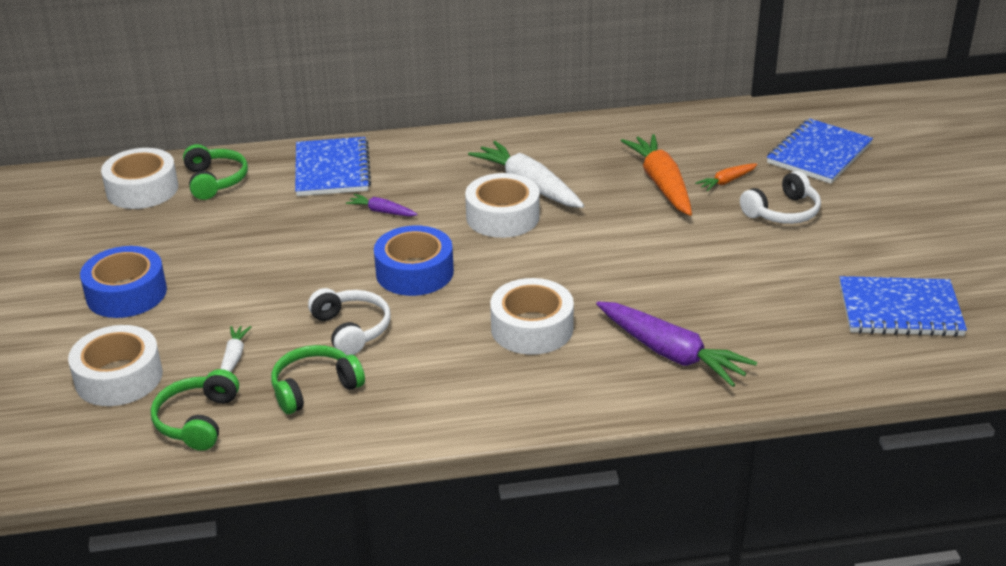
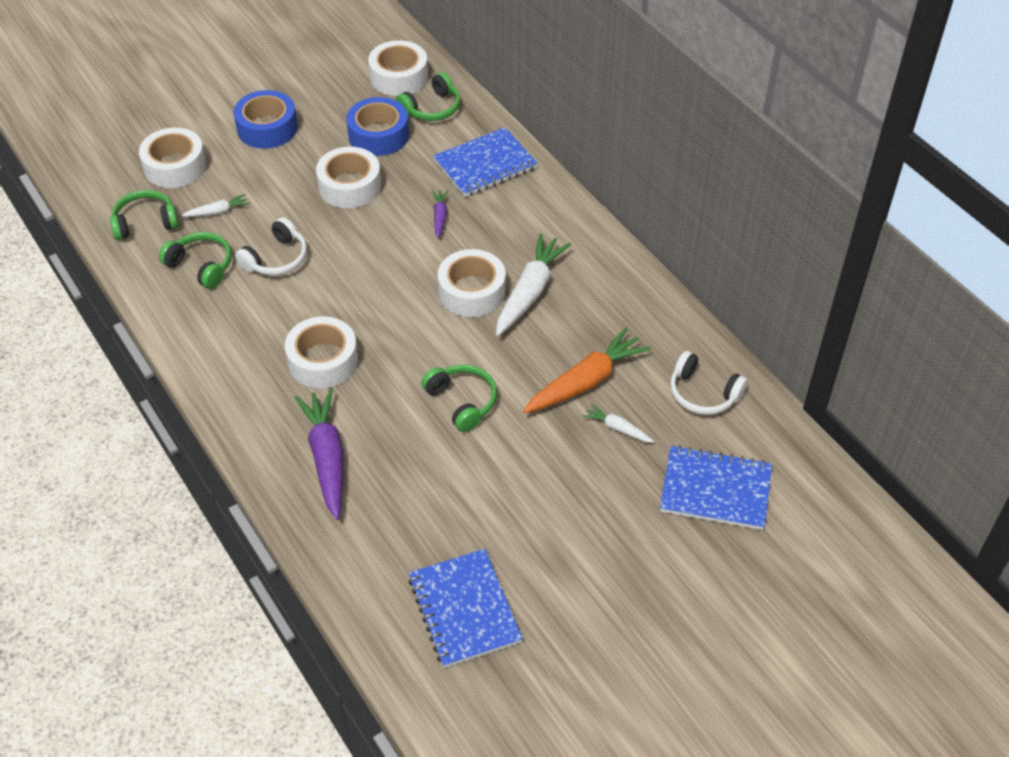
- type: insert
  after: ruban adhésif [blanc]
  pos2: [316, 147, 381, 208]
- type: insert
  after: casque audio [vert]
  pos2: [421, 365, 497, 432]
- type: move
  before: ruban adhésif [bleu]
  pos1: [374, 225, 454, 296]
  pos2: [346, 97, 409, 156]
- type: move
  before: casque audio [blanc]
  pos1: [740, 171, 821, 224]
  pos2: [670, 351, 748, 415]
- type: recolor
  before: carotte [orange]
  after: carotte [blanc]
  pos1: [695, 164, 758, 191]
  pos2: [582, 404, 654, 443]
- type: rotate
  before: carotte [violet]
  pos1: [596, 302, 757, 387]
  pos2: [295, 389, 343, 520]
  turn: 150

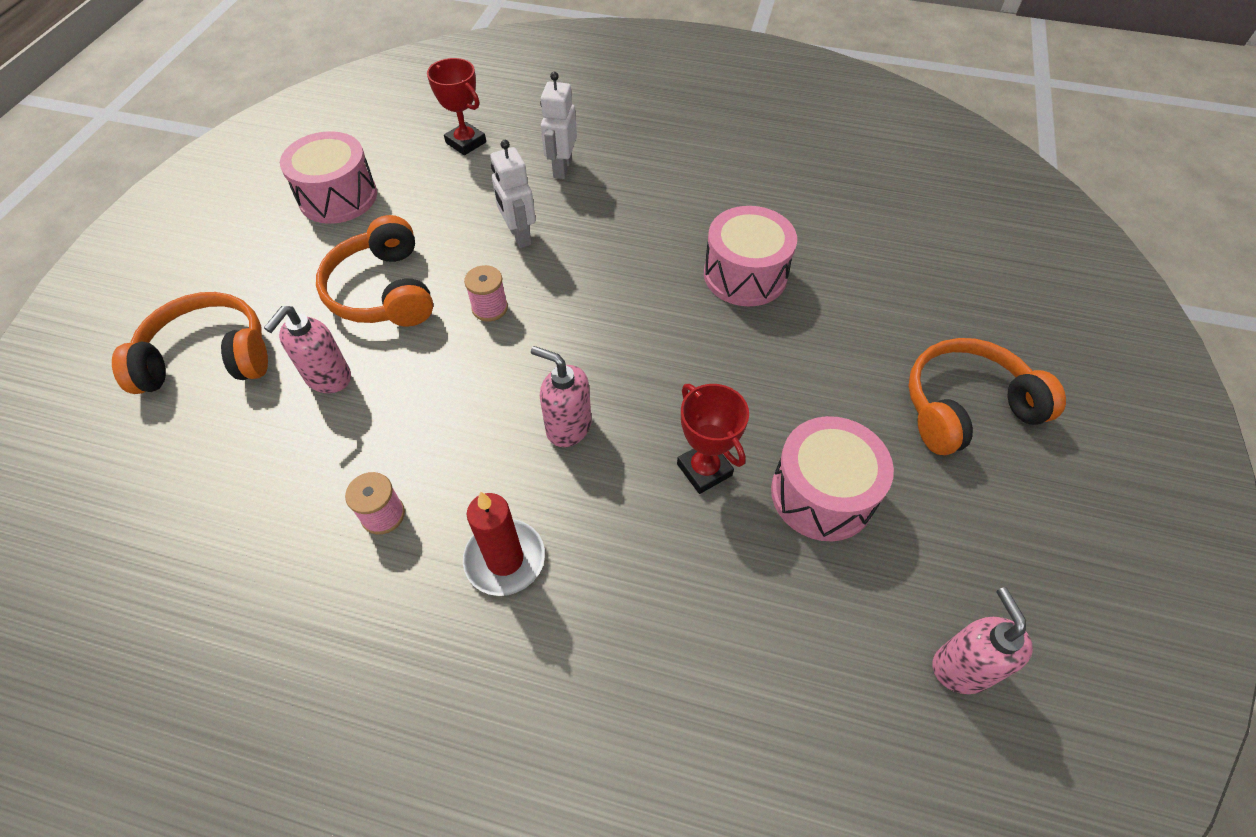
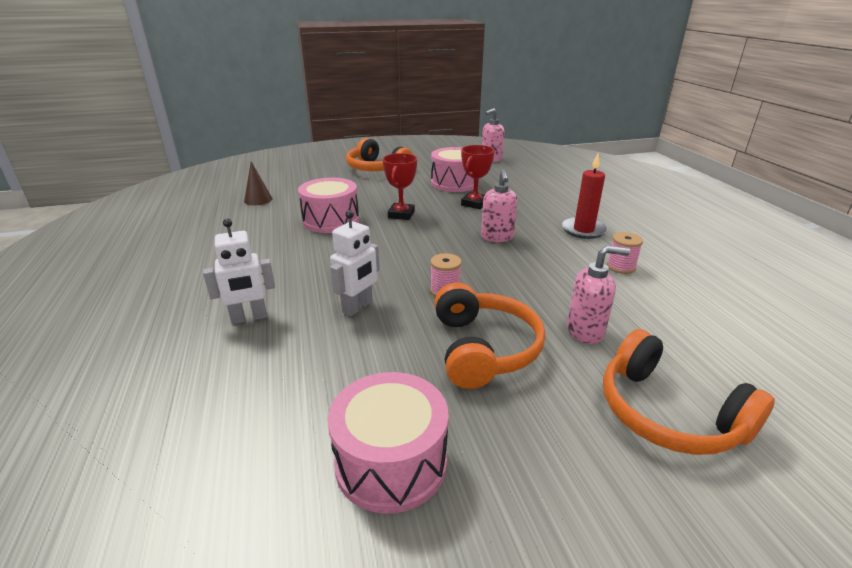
- type: insert
  after: cône [marron]
  pos2: [244, 161, 273, 205]
- type: move
  before: trophée [rouge]
  pos1: [427, 58, 486, 155]
  pos2: [382, 153, 417, 220]
- type: rotate
  before: casque audio [orange]
  pos1: [316, 215, 433, 326]
  pos2: [434, 282, 545, 389]
  turn: -45

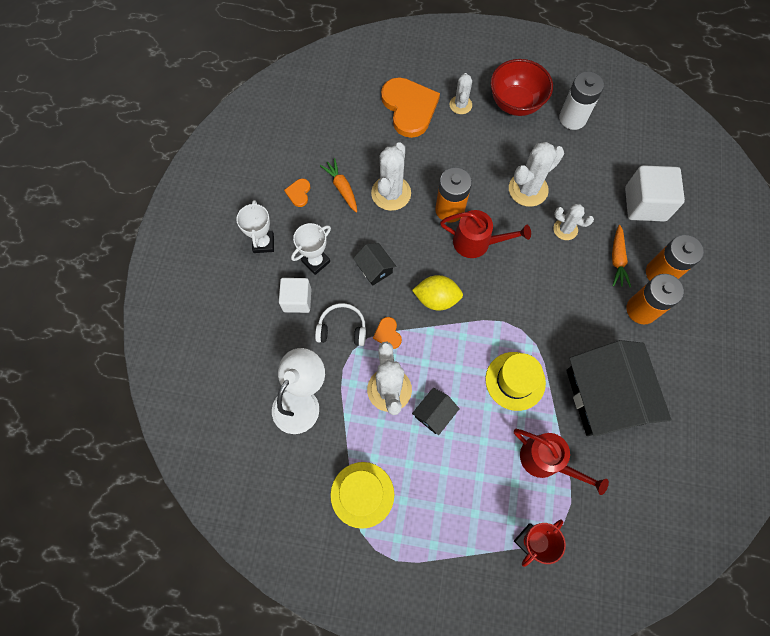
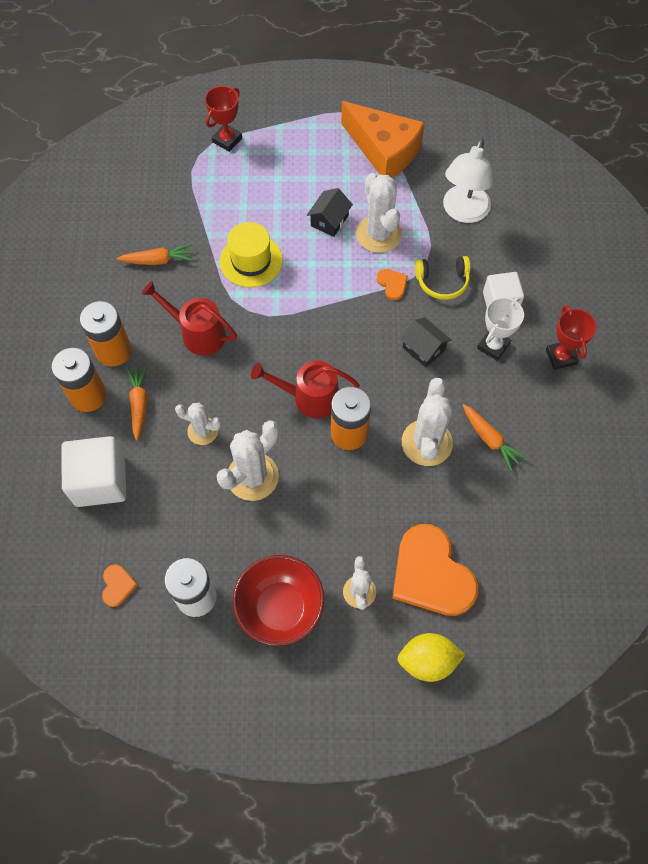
- type: move
  before: cœur [orange]
  pos1: [284, 179, 310, 207]
  pos2: [102, 564, 138, 607]
- type: move
  before: citron [jaune]
  pos1: [412, 275, 463, 311]
  pos2: [397, 633, 465, 682]
- type: move
  before: arrosoir [rouge]
  pos1: [514, 429, 609, 495]
  pos2: [142, 281, 237, 356]
- type: replace
  before: chapeau [jaune]
  after: fromage [orange]
  pos1: [331, 462, 394, 529]
  pos2: [341, 101, 425, 178]
- type: replace
  before: maison [noir]
  after: carotte [orange]
  pos1: [566, 340, 671, 437]
  pos2: [116, 244, 193, 265]
- type: recolor
  before: trophée [blanc]
  after: trophée [rouge]
  pos1: [236, 200, 274, 253]
  pos2: [546, 305, 597, 370]
- type: recolor
  before: casque audio [blanc]
  after: casque audio [jaune]
  pos1: [315, 303, 366, 346]
  pos2: [415, 256, 470, 300]

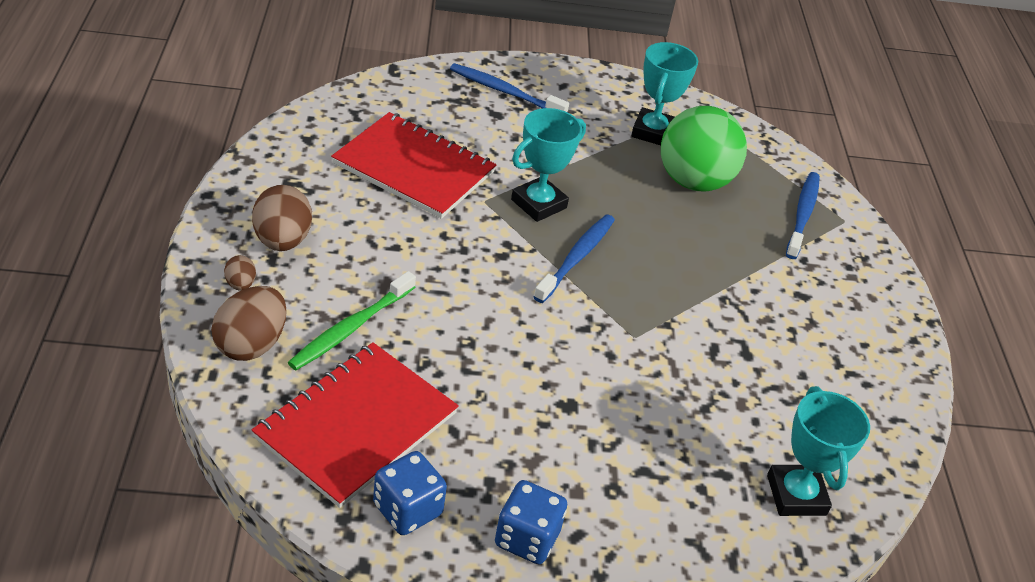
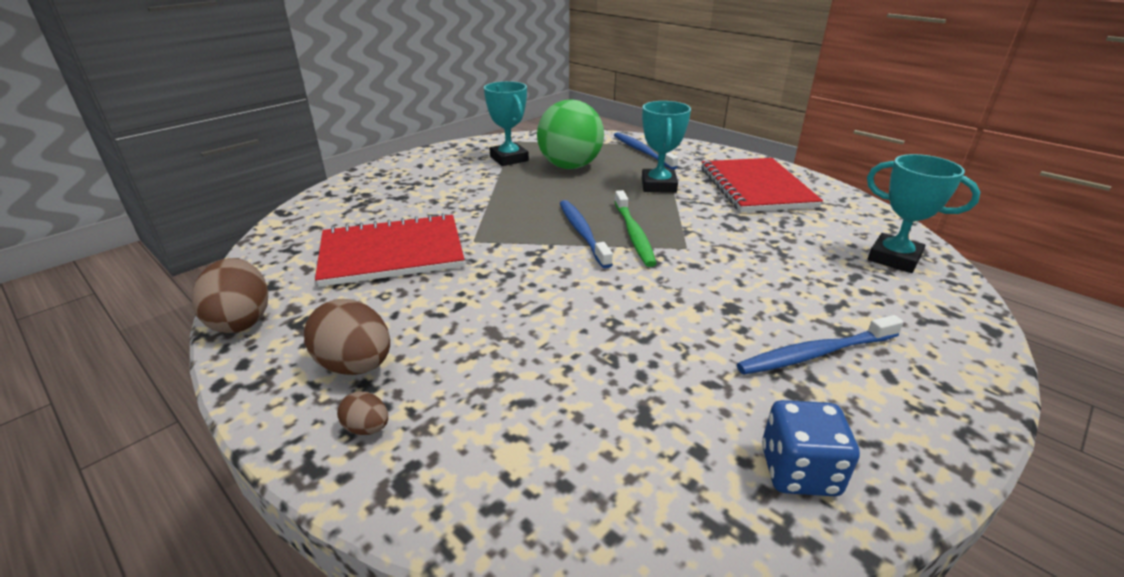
- type: delete
  before: dé [bleu]
  pos1: [495, 480, 567, 564]
- type: move
  before: œuf [marron]
  pos1: [211, 286, 287, 361]
  pos2: [191, 258, 268, 333]
- type: move
  before: carnet [rouge]
  pos1: [252, 342, 459, 508]
  pos2: [701, 158, 823, 212]
- type: move
  before: brosse à dents [vert]
  pos1: [288, 271, 416, 370]
  pos2: [614, 190, 657, 267]
- type: move
  before: brosse à dents [bleu]
  pos1: [450, 63, 569, 112]
  pos2: [737, 315, 904, 375]
- type: move
  before: trophée [turquoise]
  pos1: [511, 108, 586, 222]
  pos2: [642, 101, 691, 193]

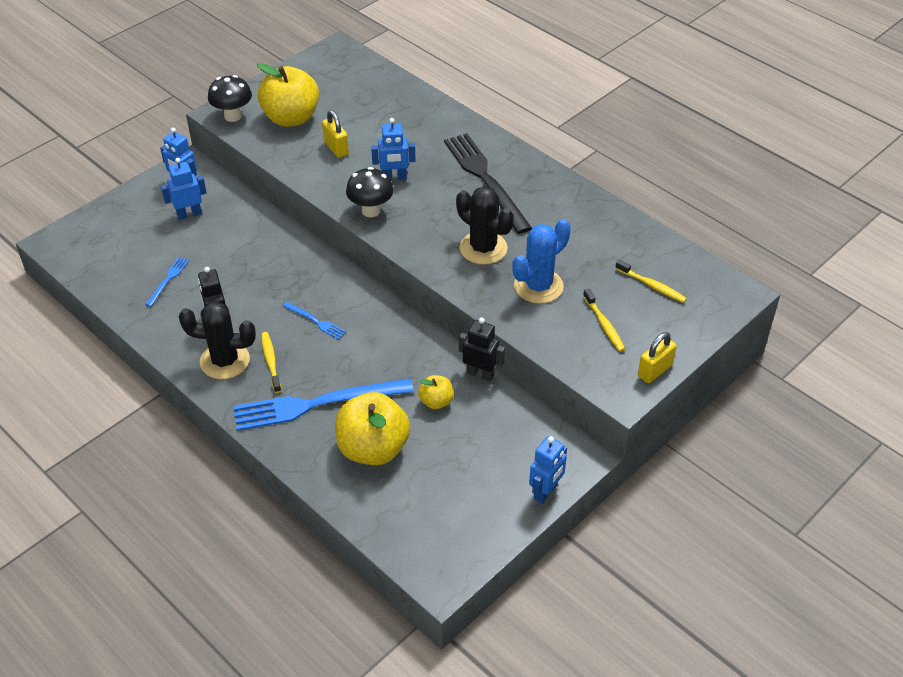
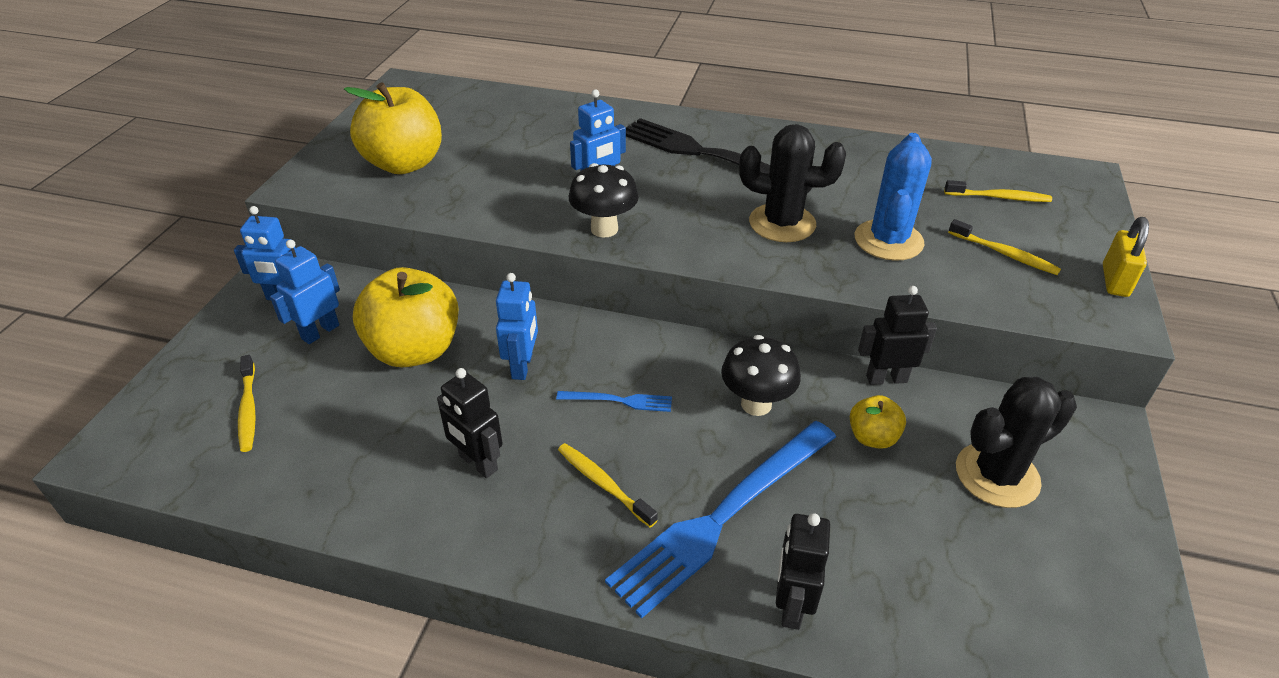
- type: delete
  before: fourchette [bleu]
  pos1: [145, 257, 189, 307]
- type: delete
  before: cadenas [jaune]
  pos1: [322, 110, 349, 158]
- type: insert
  after: brosse à dents [jaune]
  pos2: [238, 355, 256, 452]
- type: insert
  after: robot [noir]
  pos2: [776, 513, 830, 630]
- type: move
  before: cactus [noir]
  pos1: [179, 301, 256, 379]
  pos2: [956, 377, 1077, 508]
- type: move
  before: champignon [noir]
  pos1: [208, 75, 252, 122]
  pos2: [721, 335, 801, 416]
- type: move
  before: pomme [jaune]
  pos1: [335, 392, 410, 465]
  pos2: [353, 267, 458, 367]
- type: move
  before: robot [bleu]
  pos1: [529, 436, 567, 504]
  pos2: [496, 273, 538, 380]

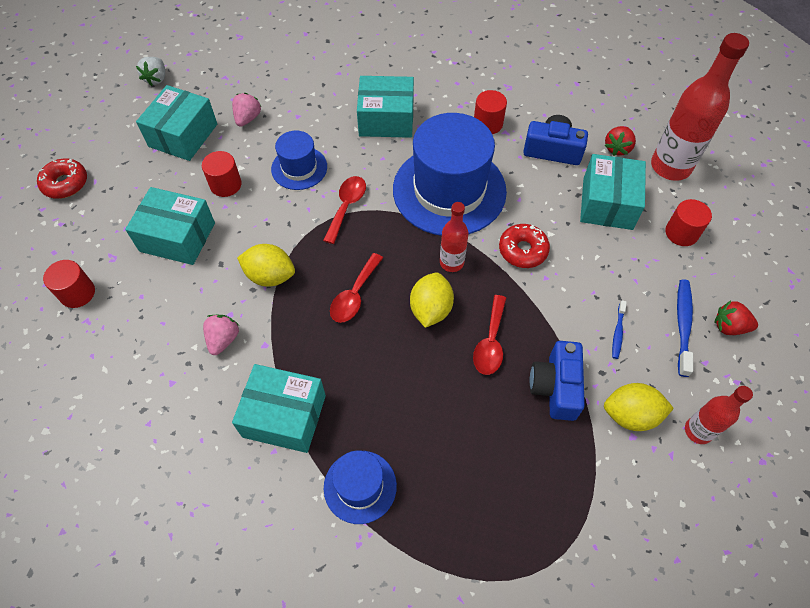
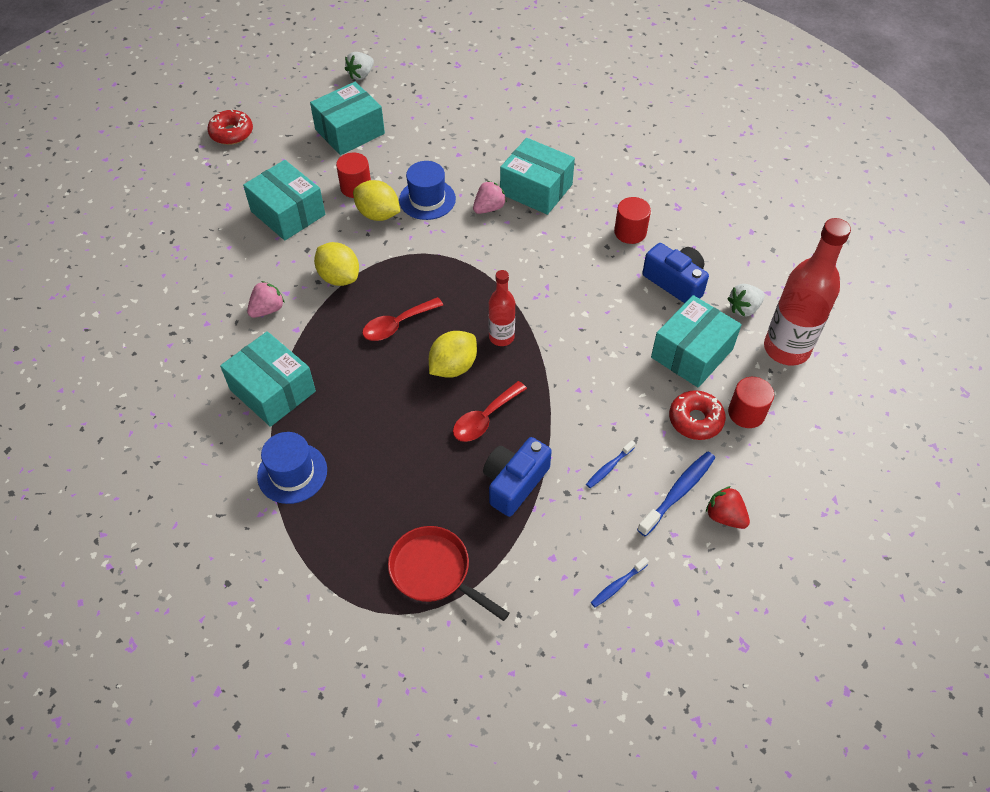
- type: delete
  before: cylindre [rouge]
  pos1: [43, 260, 95, 308]
- type: delete
  before: cuillère [rouge]
  pos1: [323, 176, 366, 244]
- type: delete
  before: chapeau [bleu]
  pos1: [393, 113, 507, 236]
- type: insert
  after: poêle [rouge]
  pos2: [388, 526, 509, 621]
- type: move
  before: fraise [rose]
  pos1: [232, 93, 262, 127]
  pos2: [473, 181, 507, 214]
- type: move
  before: beignet [rouge]
  pos1: [499, 224, 550, 268]
  pos2: [669, 390, 726, 440]
- type: move
  before: citron [jaune]
  pos1: [604, 383, 674, 431]
  pos2: [353, 180, 400, 221]
- type: replace
  before: bouteille [rouge]
  after: brosse à dents [bleu]
  pos1: [685, 386, 753, 444]
  pos2: [591, 557, 649, 607]
- type: recolor
  before: fraise [rouge]
  after: fraise [blanc]
  pos1: [604, 126, 636, 156]
  pos2: [727, 284, 765, 317]

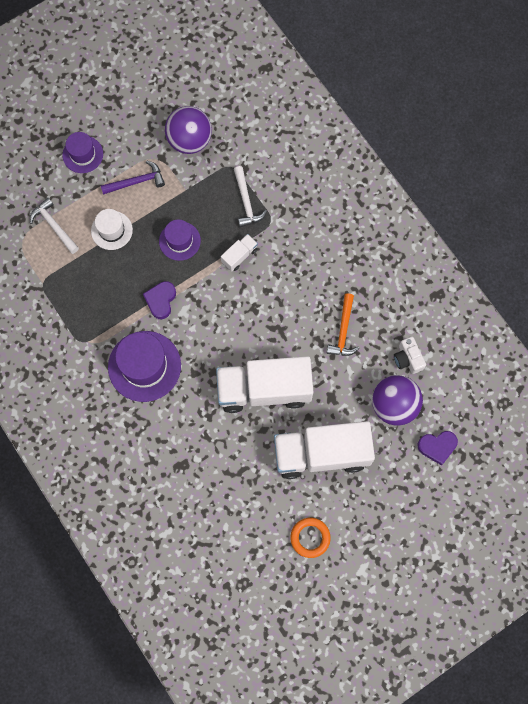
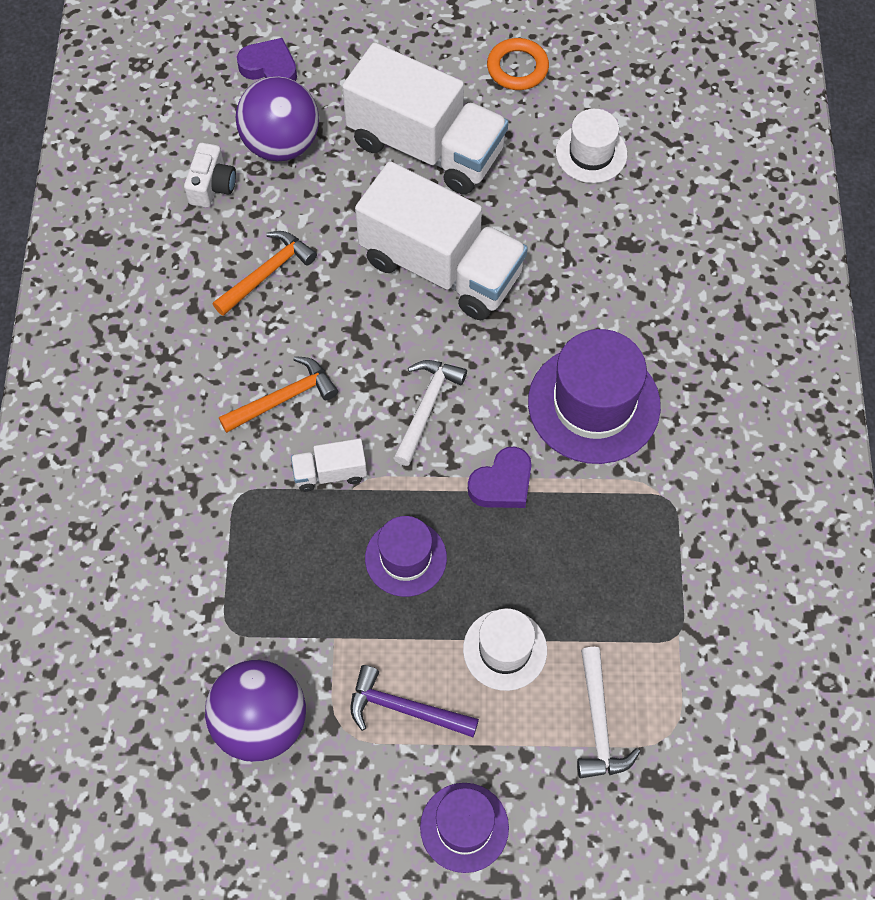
- type: insert
  after: marteau [orange]
  pos2: [219, 356, 338, 433]
- type: insert
  after: chapeau [blanc]
  pos2: [556, 109, 627, 183]
- type: move
  before: marteau [blanc]
  pos1: [234, 166, 267, 227]
  pos2: [393, 360, 467, 466]

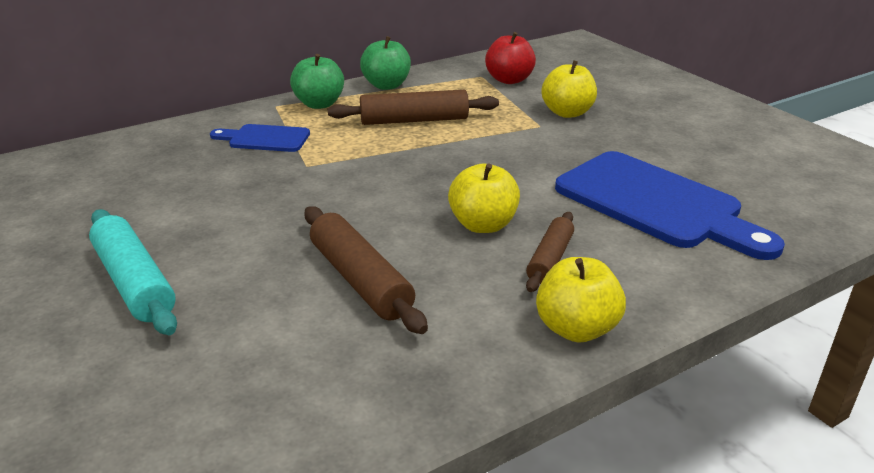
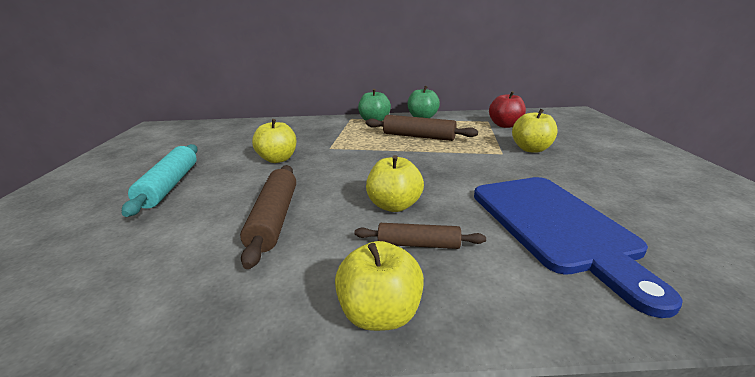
- type: delete
  before: planche à découper [bleu]
  pos1: [210, 124, 310, 152]
- type: insert
  after: pomme [jaune]
  pos2: [252, 119, 297, 163]
- type: rotate
  before: rouleau à pâtisserie [marron]
  pos1: [526, 212, 574, 292]
  pos2: [354, 223, 486, 249]
  turn: 45

